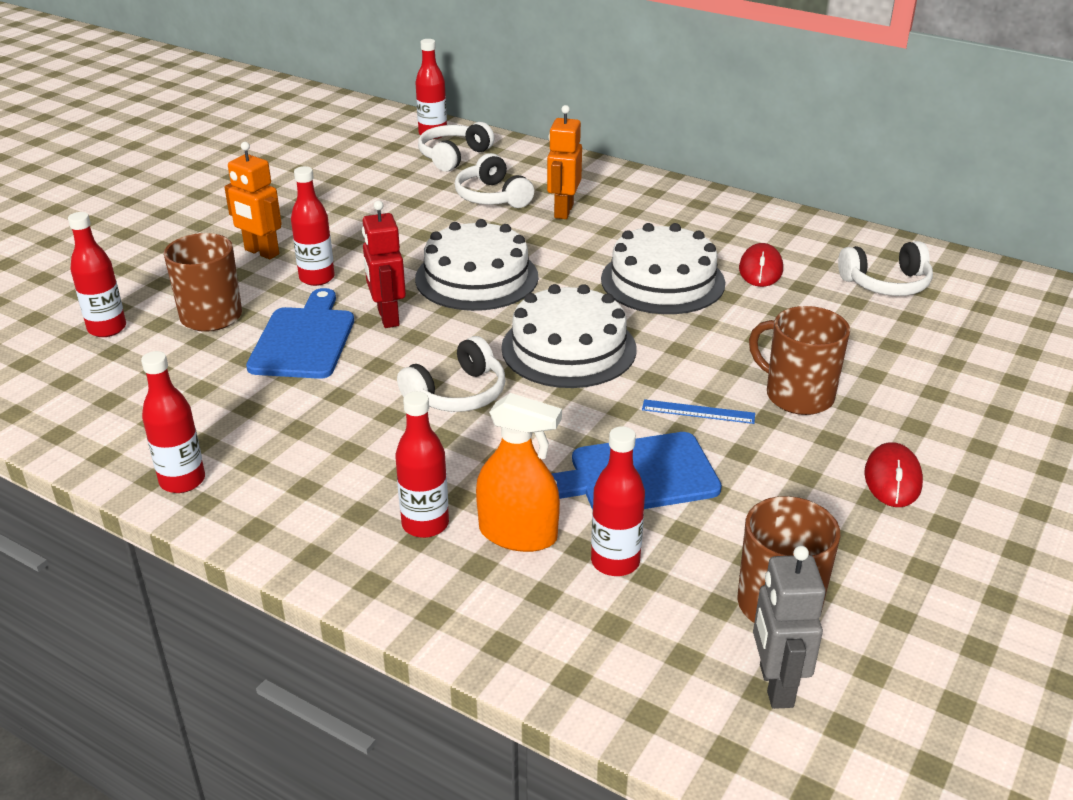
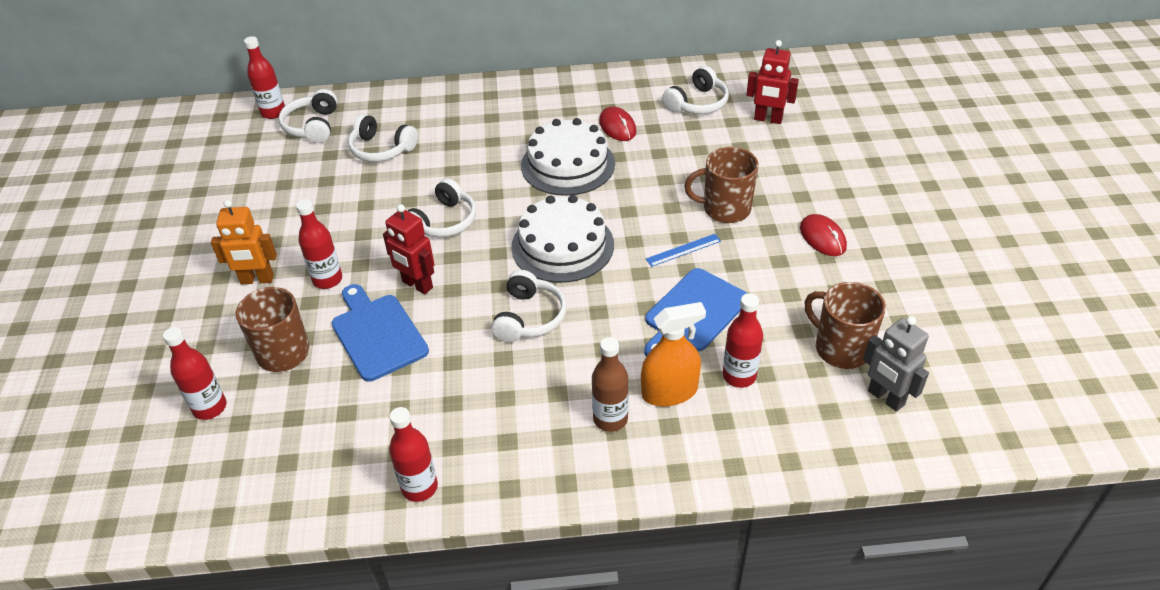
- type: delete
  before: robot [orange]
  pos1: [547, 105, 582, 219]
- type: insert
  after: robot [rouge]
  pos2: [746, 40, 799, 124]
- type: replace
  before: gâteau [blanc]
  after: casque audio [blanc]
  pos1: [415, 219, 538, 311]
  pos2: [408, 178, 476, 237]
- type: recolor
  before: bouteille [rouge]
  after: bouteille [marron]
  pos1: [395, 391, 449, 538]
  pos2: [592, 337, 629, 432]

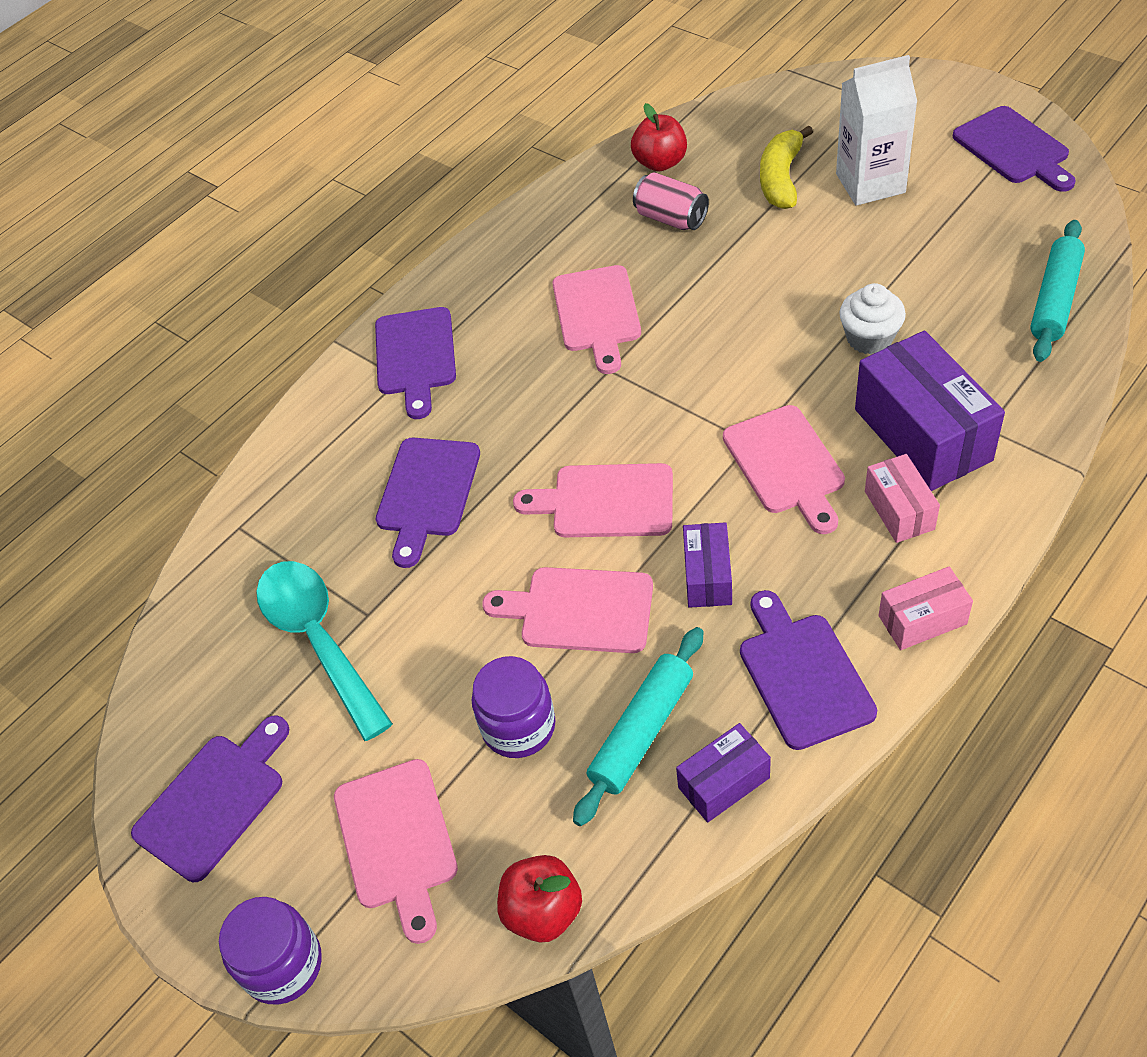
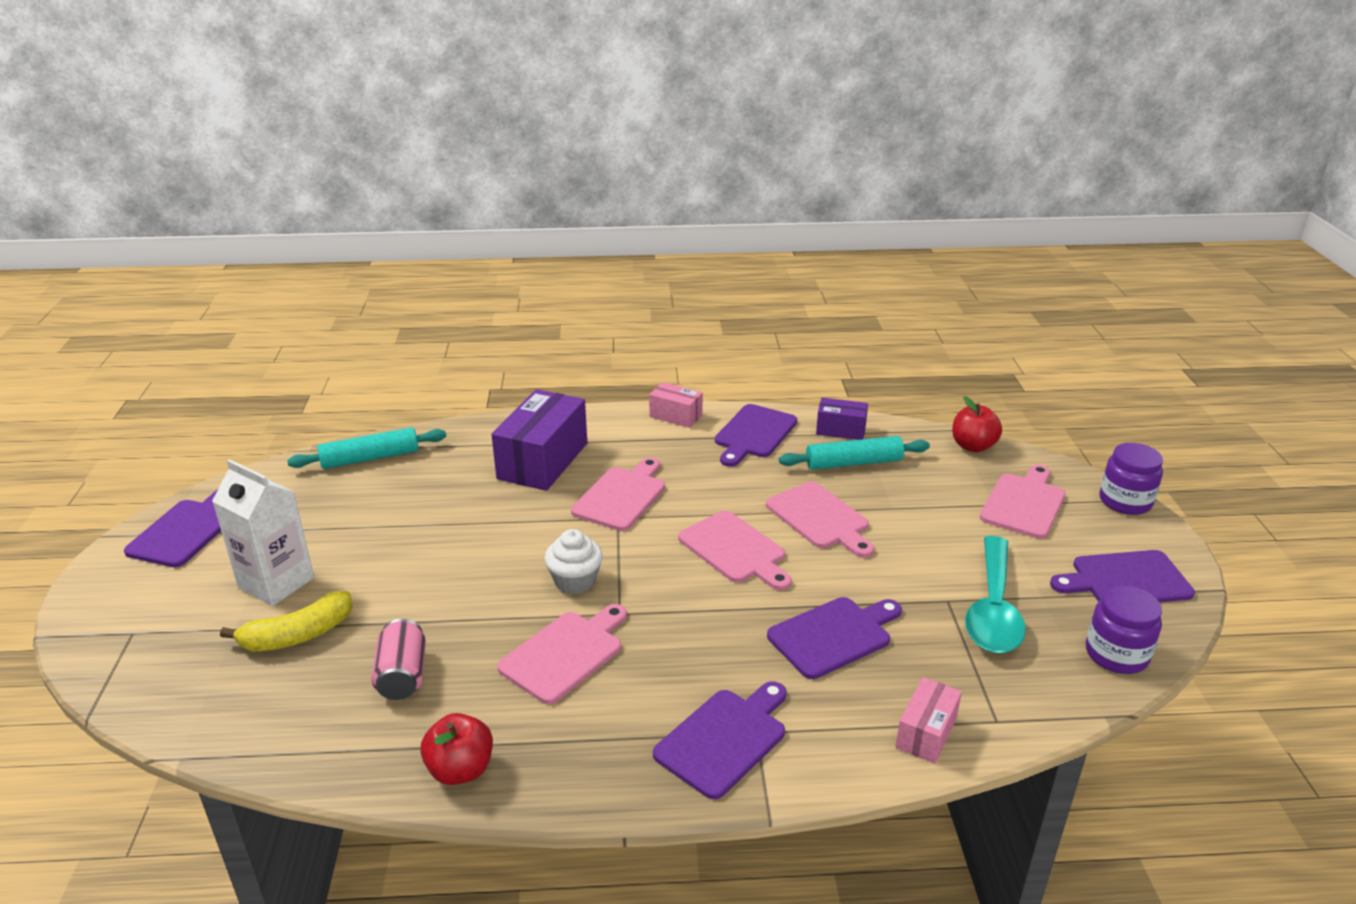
- type: delete
  before: boîte [violet]
  pos1: [683, 522, 732, 608]
- type: move
  before: bocal [violet]
  pos1: [472, 656, 556, 758]
  pos2: [1086, 585, 1162, 674]
- type: move
  before: pomme [rouge]
  pos1: [631, 103, 687, 172]
  pos2: [420, 713, 493, 785]
- type: move
  before: muffin [blanc]
  pos1: [839, 283, 906, 355]
  pos2: [545, 529, 603, 594]
- type: move
  before: boîte [rose]
  pos1: [865, 454, 940, 543]
  pos2: [895, 677, 962, 764]

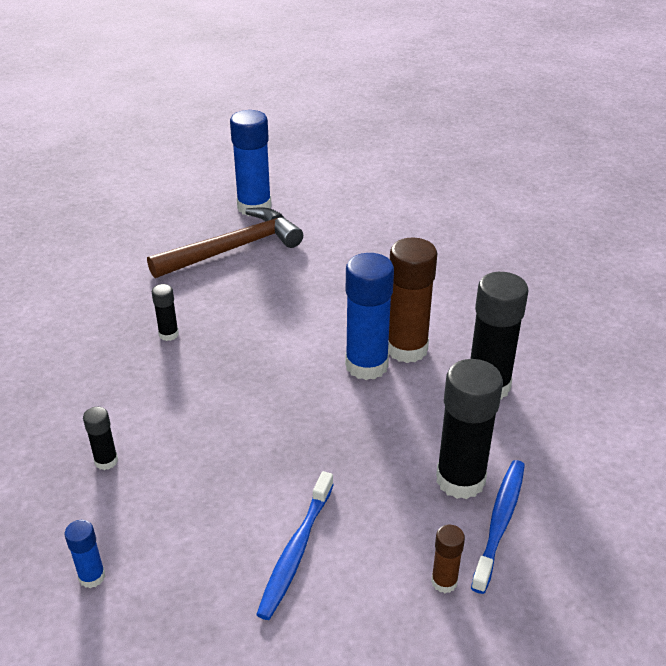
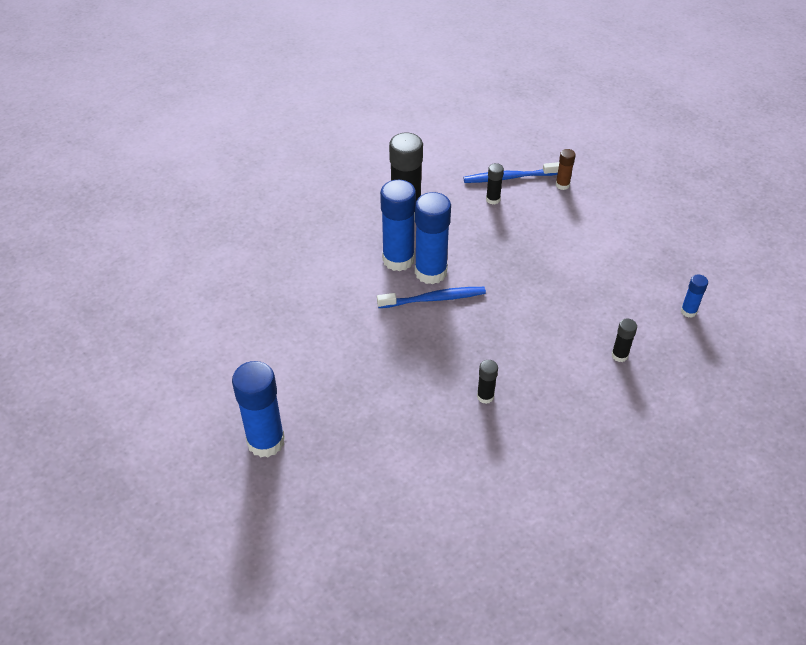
- type: delete
  before: marteau [marron]
  pos1: [147, 207, 303, 278]
- type: move
  before: brosse à dents [bleu]
  pos1: [256, 471, 334, 620]
  pos2: [377, 287, 486, 308]
- type: recolor
  before: bâton de colle [marron]
  after: bâton de colle [bleu]
  pos1: [388, 237, 437, 363]
  pos2: [380, 180, 416, 271]
- type: resize
  before: bâton de colle [noir]
  pos1: [436, 359, 503, 499]
  pos2: [486, 163, 504, 205]
  scale: 0.48

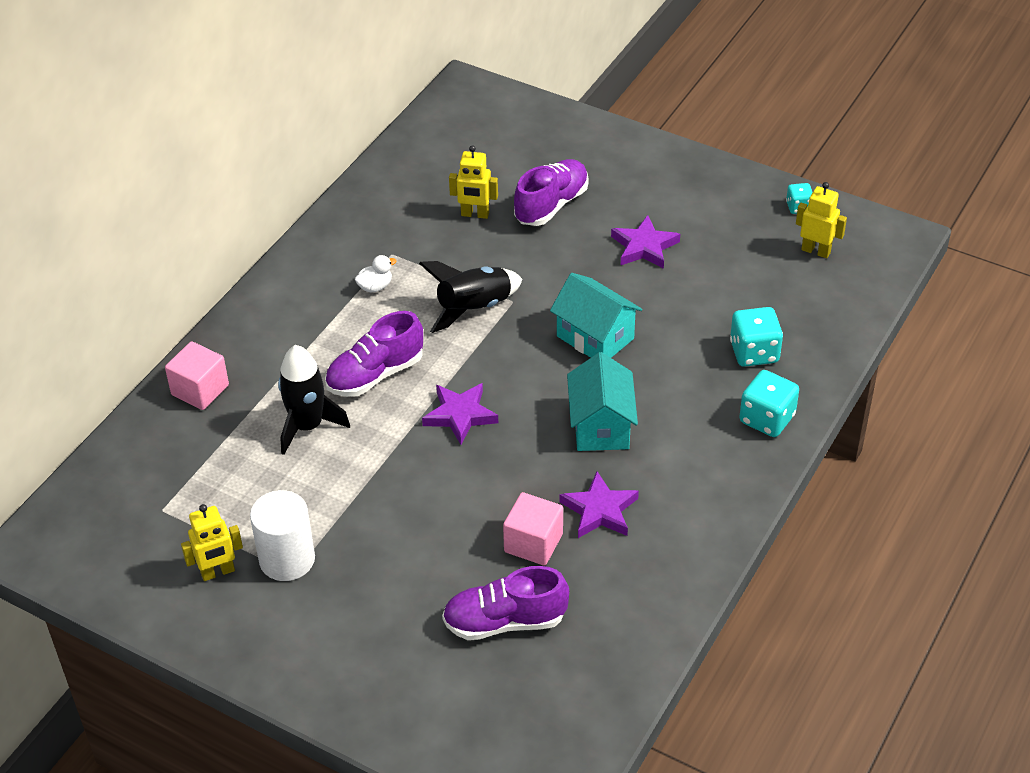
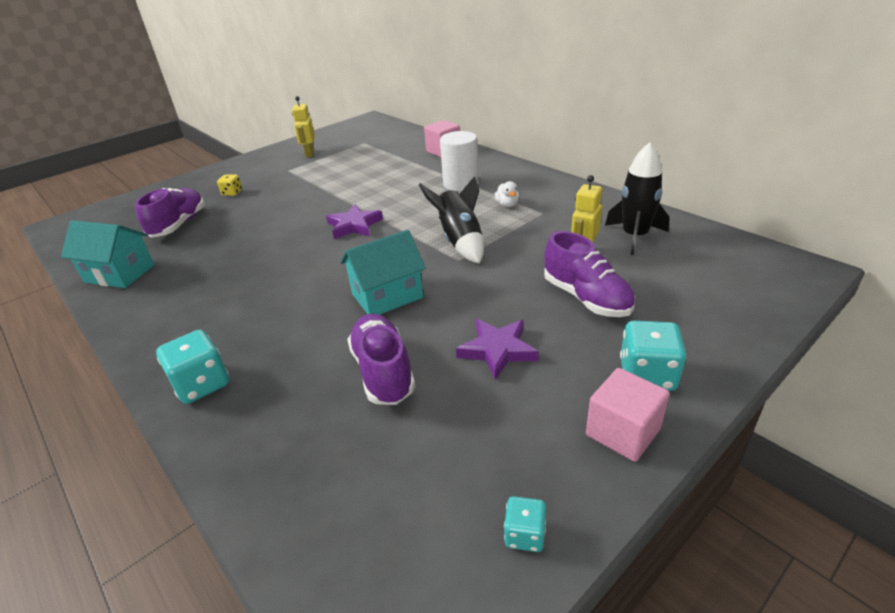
- type: delete
  before: étoile [violet]
  pos1: [560, 471, 639, 538]
- type: delete
  before: robot [jaune]
  pos1: [796, 182, 847, 258]
- type: insert
  after: dé [jaune]
  pos2: [217, 175, 242, 196]
- type: move
  before: cylindre [blanc]
  pos1: [250, 490, 315, 581]
  pos2: [440, 131, 479, 191]
- type: move
  before: fusée [noir]
  pos1: [278, 345, 350, 455]
  pos2: [605, 142, 669, 255]
- type: move
  before: chaussure [violet]
  pos1: [325, 311, 423, 397]
  pos2: [347, 314, 415, 405]
- type: move
  before: cube [rose]
  pos1: [503, 492, 563, 566]
  pos2: [586, 368, 670, 462]
- type: move
  before: maison [turquoise]
  pos1: [567, 352, 638, 451]
  pos2: [61, 220, 155, 288]
- type: move
  before: dé [turquoise]
  pos1: [730, 307, 783, 367]
  pos2: [620, 321, 687, 391]

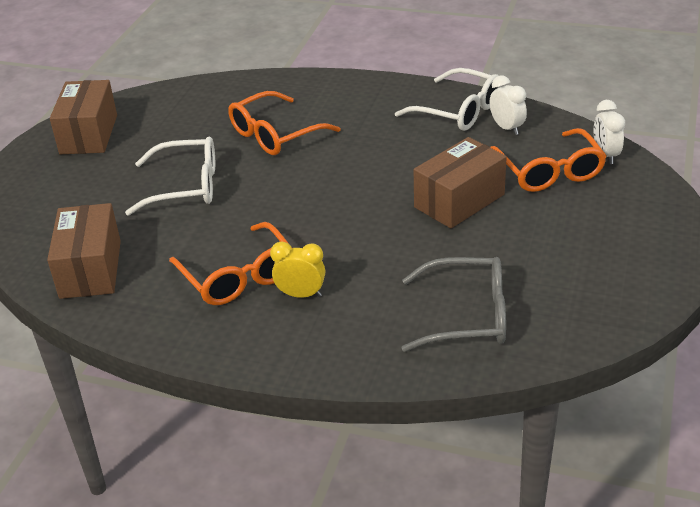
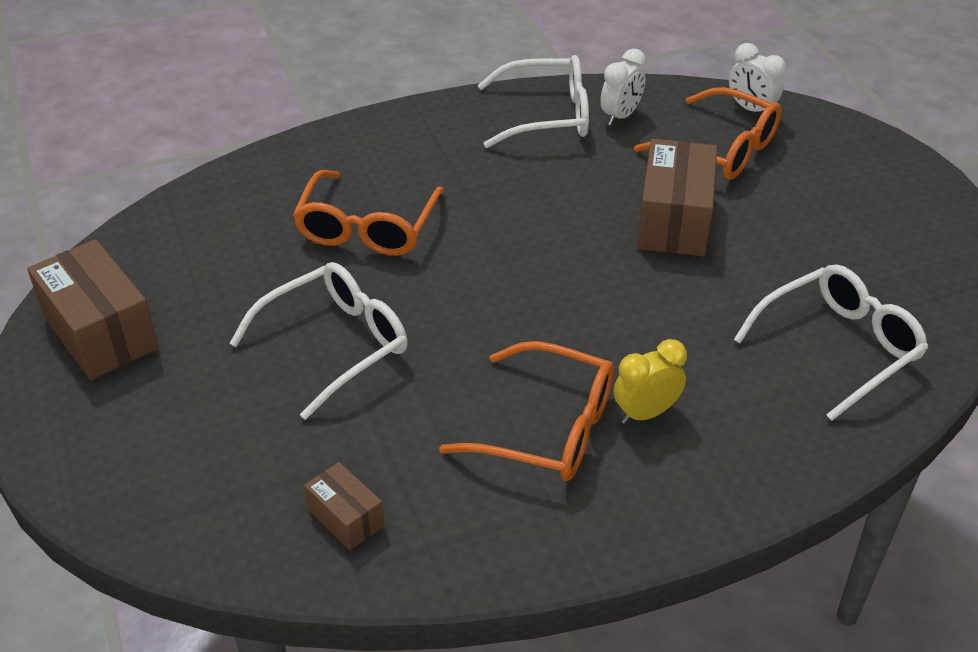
- type: recolor
  before: lunettes [gris]
  after: lunettes [blanc]
  pos1: [401, 257, 506, 352]
  pos2: [734, 264, 928, 421]
- type: rotate
  before: réveil [blanc]
  pos1: [490, 75, 527, 135]
  pos2: [600, 49, 646, 126]
  turn: 105
- type: resize
  before: boîte [marron]
  pos1: [47, 203, 121, 299]
  pos2: [304, 462, 384, 550]
  scale: 0.52

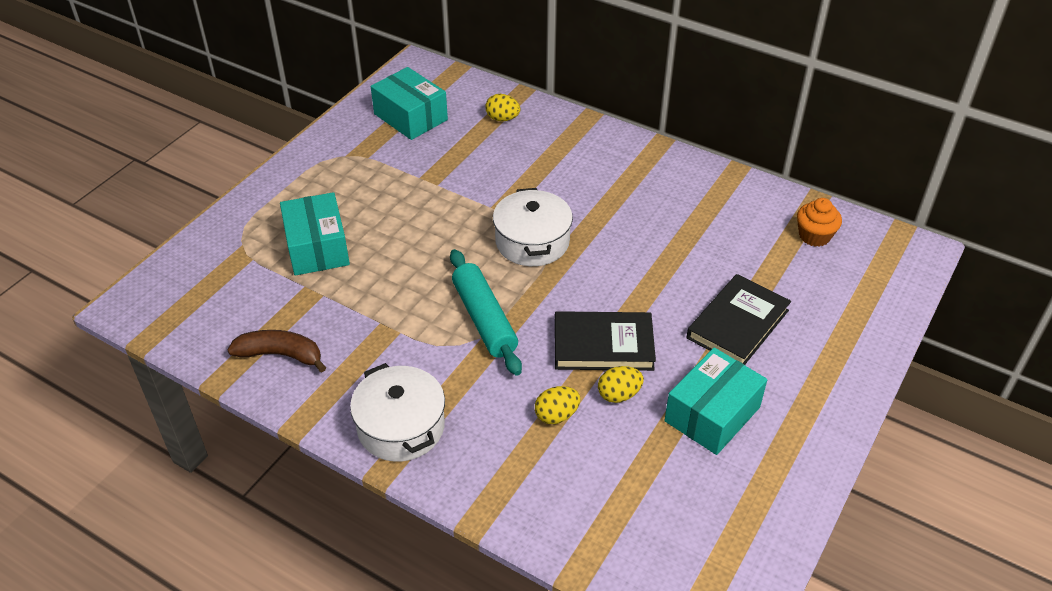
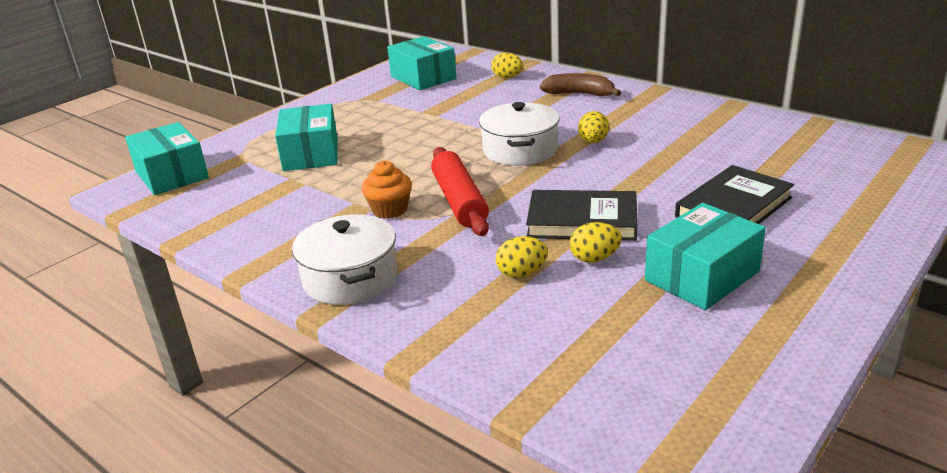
- type: insert
  after: boîte [turquoise]
  pos2: [125, 122, 209, 195]
- type: insert
  after: œuf [jaune]
  pos2: [578, 111, 609, 143]
- type: move
  before: banane [marron]
  pos1: [227, 330, 326, 372]
  pos2: [540, 73, 621, 96]
- type: move
  before: muffin [orange]
  pos1: [797, 198, 842, 247]
  pos2: [362, 160, 412, 219]
- type: recolor
  before: rouleau à pâtisserie [turquoise]
  after: rouleau à pâtisserie [rouge]
  pos1: [450, 249, 522, 376]
  pos2: [431, 147, 489, 236]

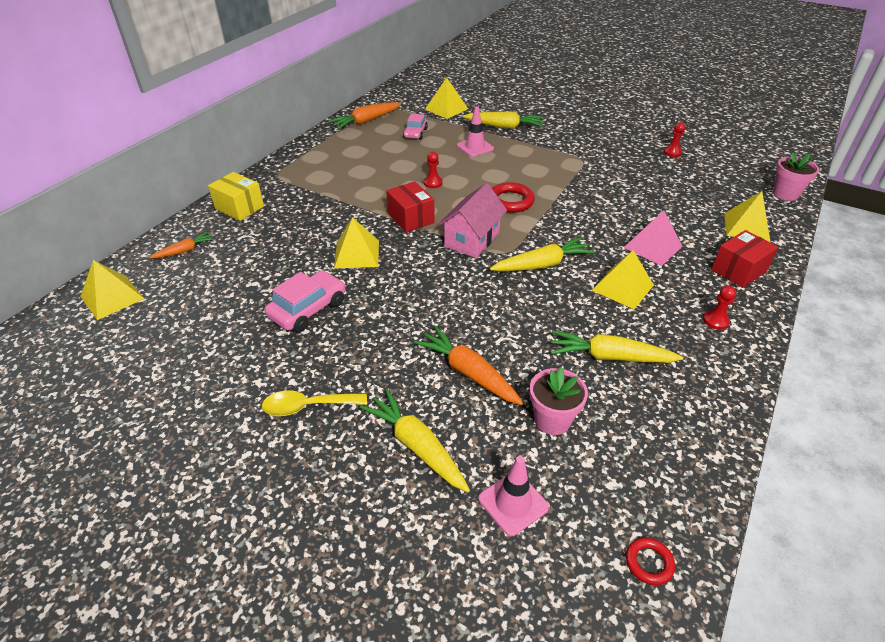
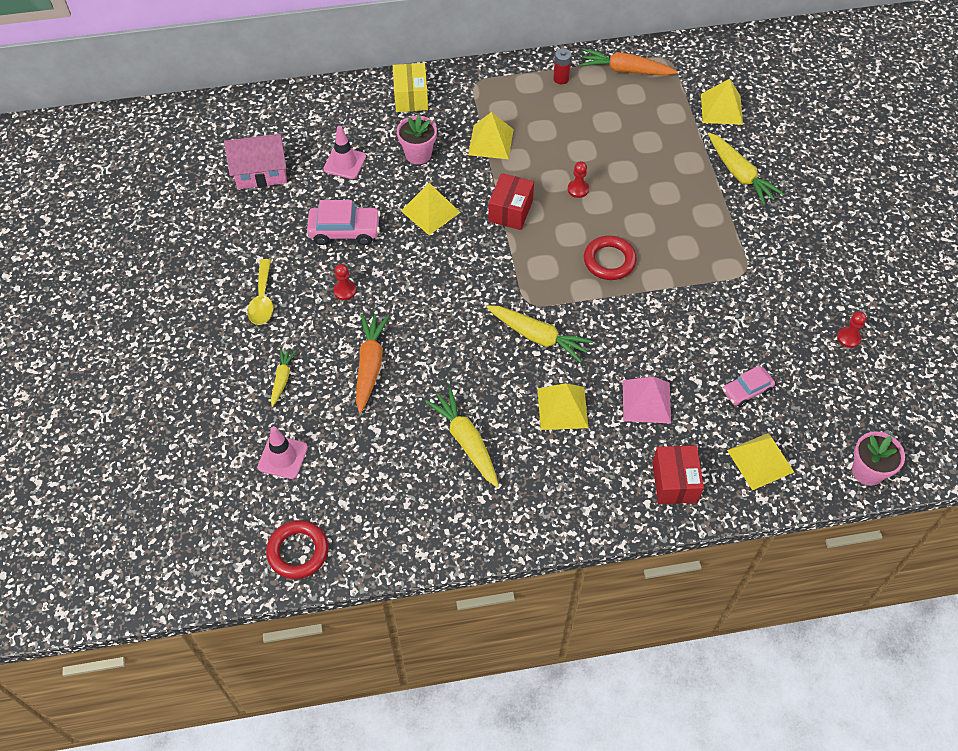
- type: delete
  before: carotte [orange]
  pos1: [150, 232, 214, 259]
- type: insert
  after: pile [rouge]
  pos2: [553, 48, 571, 84]
- type: move
  before: pyramide [jaune]
  pos1: [80, 260, 144, 320]
  pos2: [468, 112, 514, 159]
- type: move
  before: voiture [rose]
  pos1: [403, 113, 428, 140]
  pos2: [723, 366, 775, 407]
- type: move
  before: maison [rose]
  pos1: [438, 183, 507, 258]
  pos2: [224, 134, 287, 190]
- type: move
  before: cône de chantier [rose]
  pos1: [457, 106, 494, 157]
  pos2: [323, 126, 366, 179]
- type: move
  before: pot de fleurs [rose]
  pos1: [530, 367, 588, 435]
  pos2: [397, 115, 437, 164]
- type: move
  before: pion [rouge]
  pos1: [703, 286, 736, 330]
  pos2: [333, 264, 356, 300]
- type: rotate
  before: cuillère [jaune]
  pos1: [262, 390, 367, 416]
  pos2: [247, 259, 273, 325]
  turn: -135
- type: rotate
  before: boîte [rouge]
  pos1: [711, 230, 778, 288]
  pos2: [652, 445, 704, 504]
  turn: 75
- type: resize
  before: carotte [jaune]
  pos1: [360, 389, 470, 492]
  pos2: [271, 348, 297, 407]
  scale: 0.58
- type: resize
  before: anneau [rouge]
  pos1: [626, 537, 675, 585]
  pos2: [266, 520, 328, 579]
  scale: 1.74

